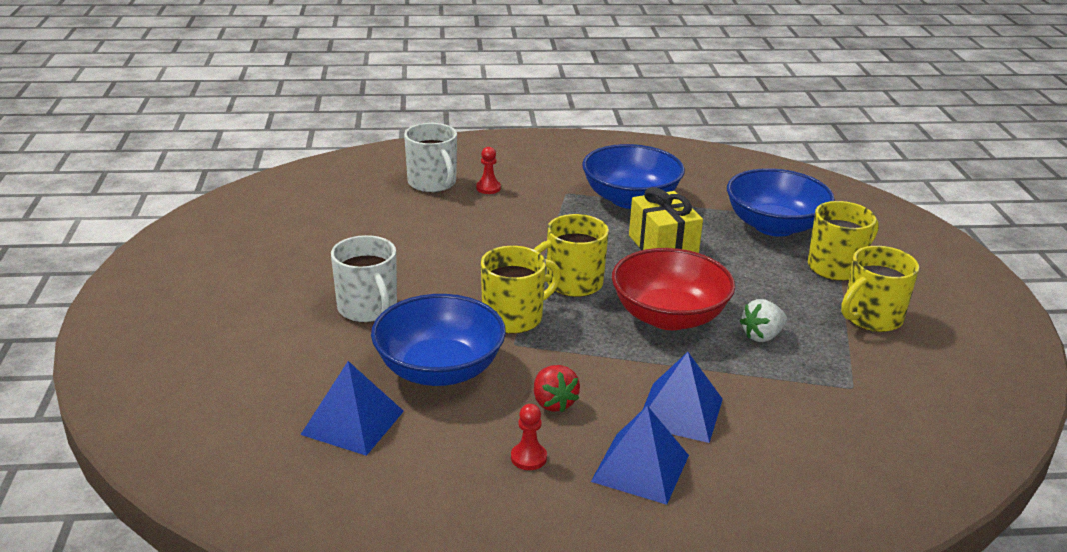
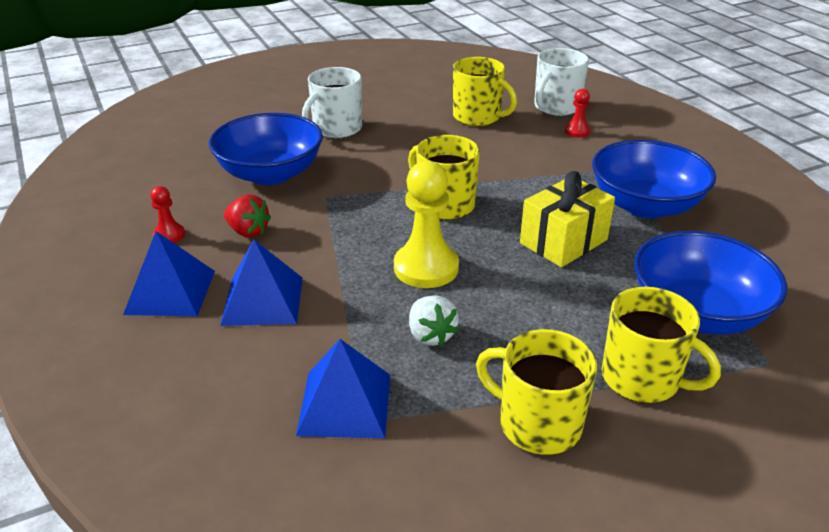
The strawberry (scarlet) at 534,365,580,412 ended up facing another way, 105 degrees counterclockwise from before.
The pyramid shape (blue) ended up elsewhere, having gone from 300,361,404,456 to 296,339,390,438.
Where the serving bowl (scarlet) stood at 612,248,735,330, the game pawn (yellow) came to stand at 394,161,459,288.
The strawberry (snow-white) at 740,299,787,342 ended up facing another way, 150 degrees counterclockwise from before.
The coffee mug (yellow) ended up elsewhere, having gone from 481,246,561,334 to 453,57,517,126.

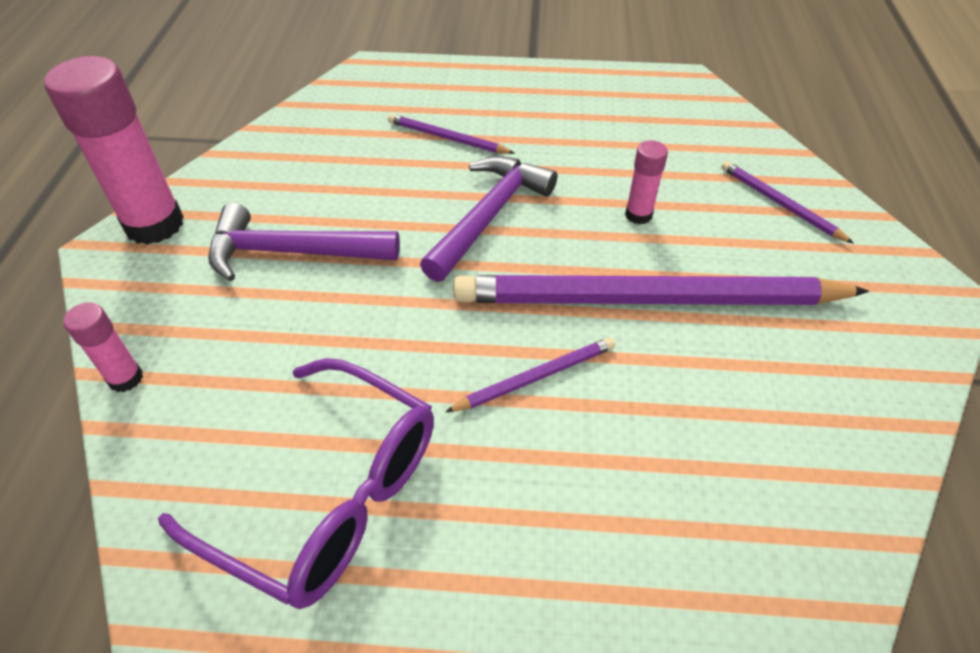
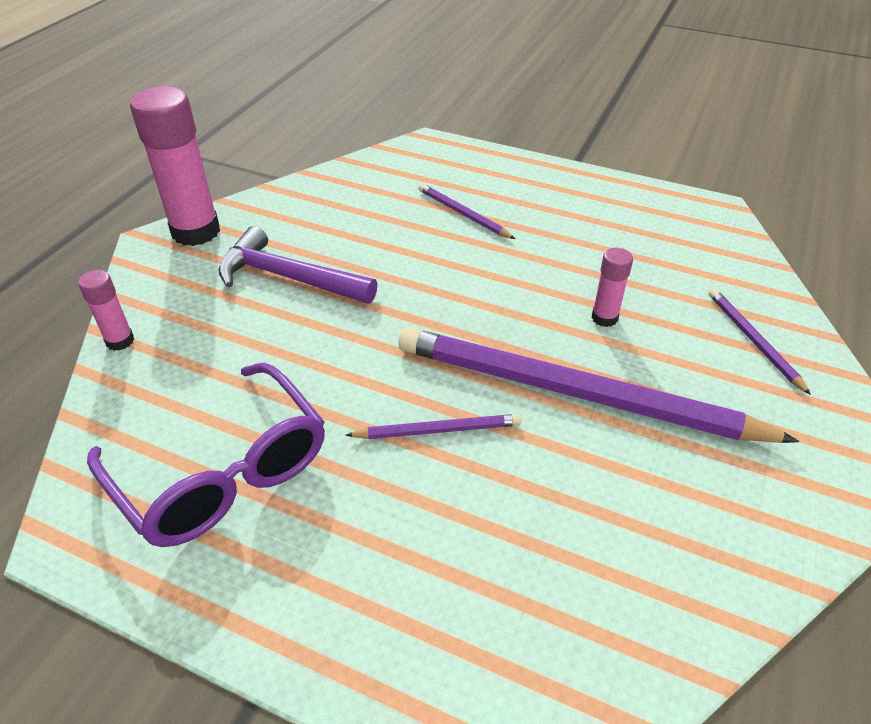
The second view lost the claw hammer (purple) at 420,156,557,282.

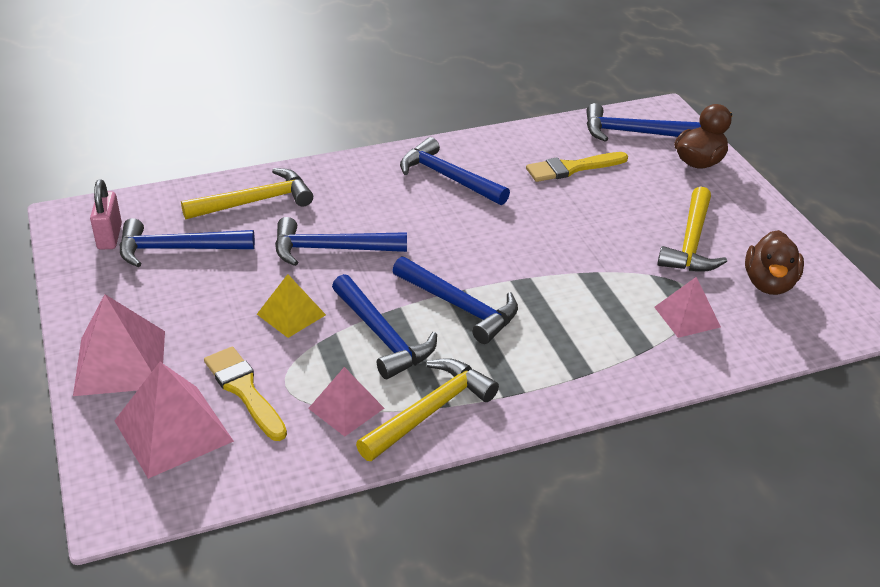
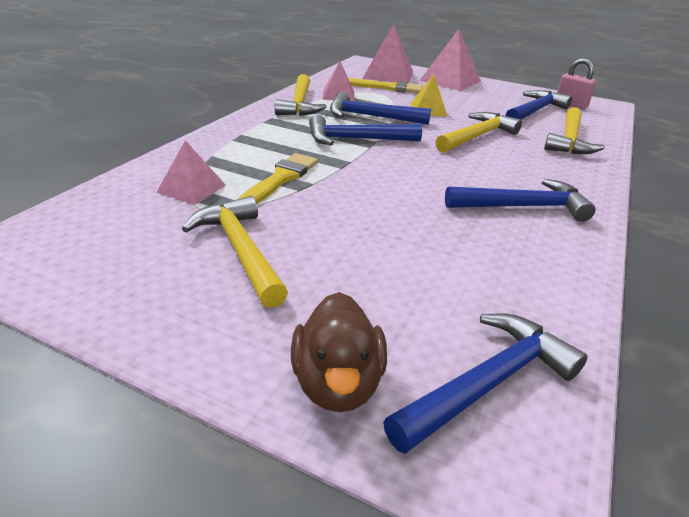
The paintbrush (yellow) ended up elsewhere, having gone from 526,152,628,182 to 238,153,318,204.
What was the claw hammer (blue) at 275,217,407,266 turned into the claw hammer (yellow) at 435,112,522,153.
The second view lost the rubber duck (brown) at 745,230,804,295.

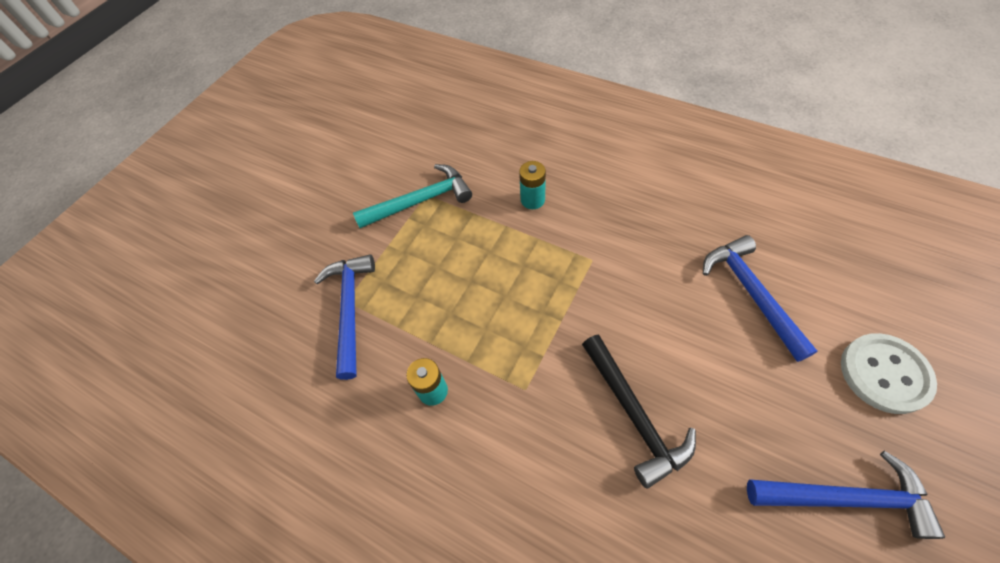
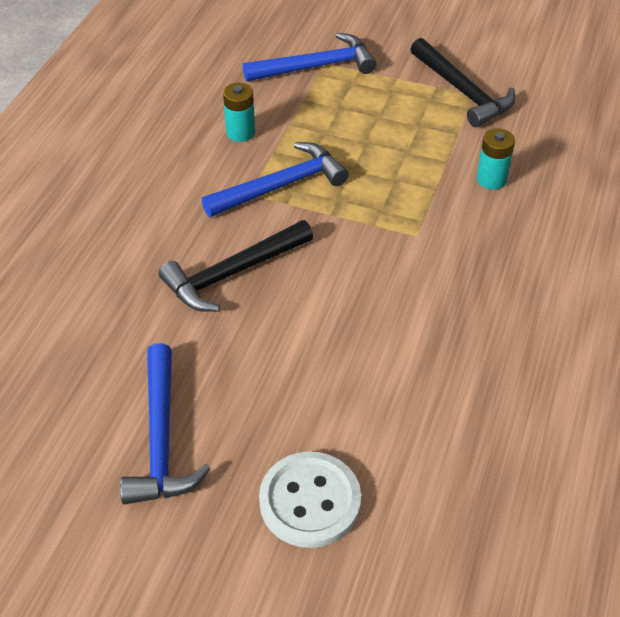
The claw hammer (blue) ended up elsewhere, having gone from 703,235,817,362 to 202,142,349,217.
What was the claw hammer (teal) at 353,164,472,228 turned into the claw hammer (ebony) at 410,38,516,127.

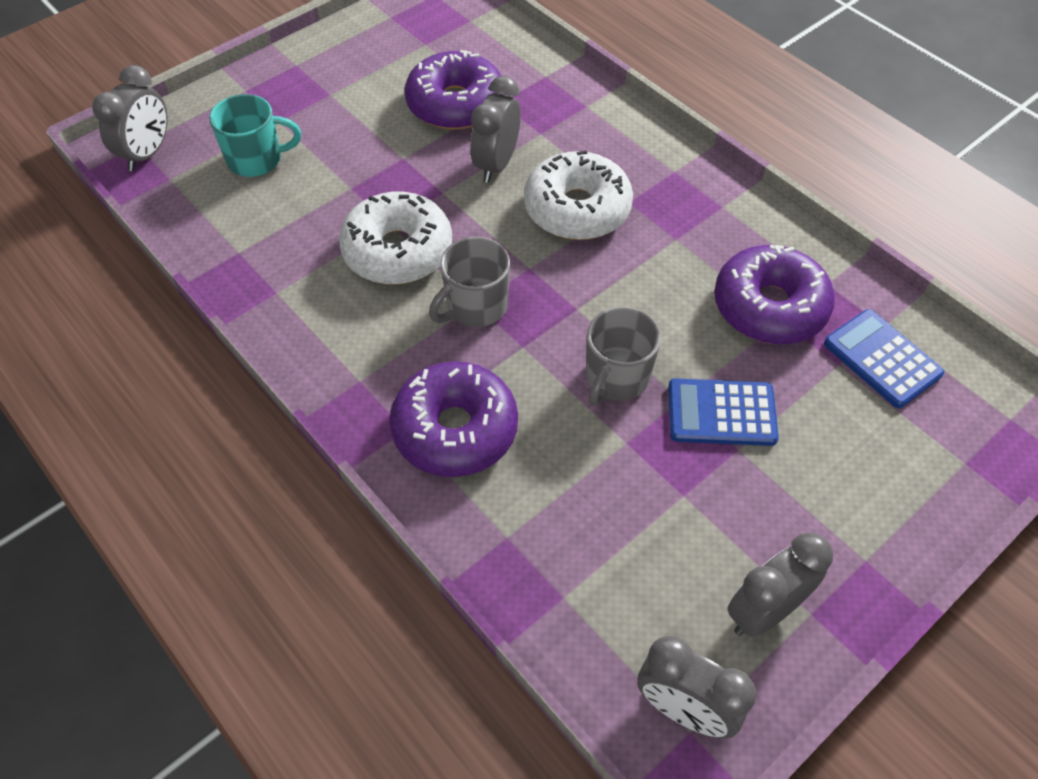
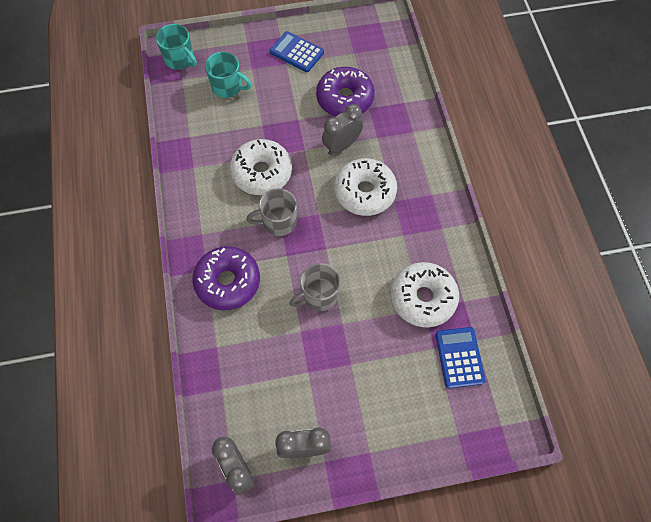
Where the alarm clock (ash-grey) stood at 92,65,167,171, the coffee mug (teal) came to stand at 156,24,197,70.
The calculator (blue) ended up elsewhere, having gone from 668,378,779,446 to 270,31,324,72.
What was the glazed donut (purple) at 714,245,835,344 turned into the glazed donut (snow-white) at 391,262,459,328.

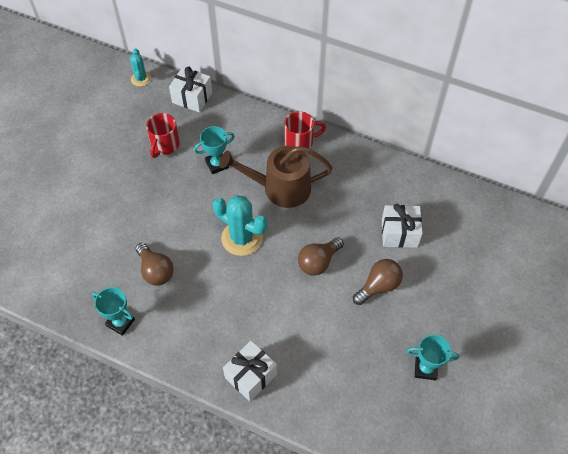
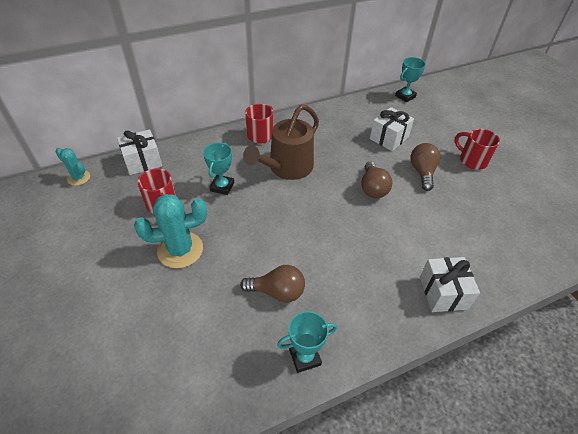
The saguaro cactus (teal) ended up elsewhere, having gone from 213,195,267,256 to 134,194,207,268.
The prize cup (teal) ended up elsewhere, having gone from 407,335,459,380 to 395,57,426,102.
The second view gained the coffee mug (scarlet) at 454,129,500,170.

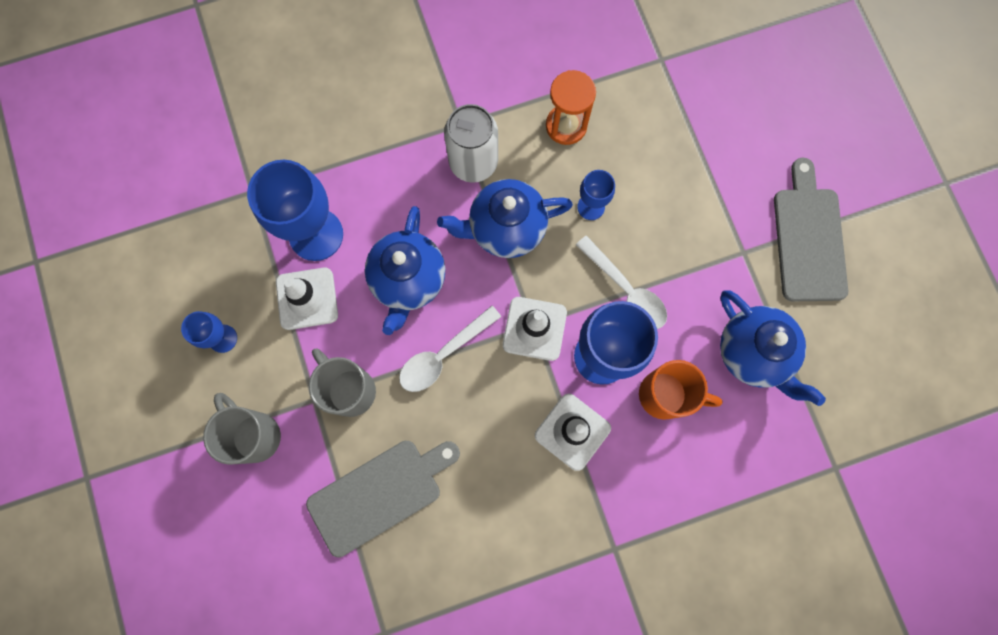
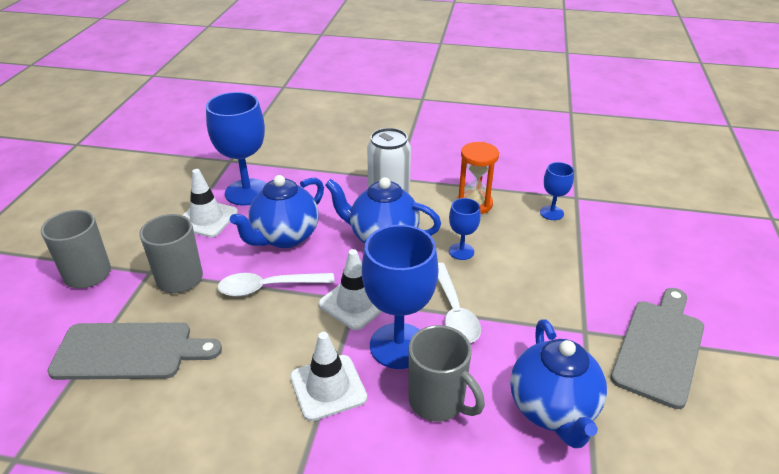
What was the coffee mug (orange) at 639,360,723,420 turned into the coffee mug (ash-grey) at 409,325,485,422.
The goblet (blue) ended up elsewhere, having gone from 181,311,237,353 to 540,162,574,220.

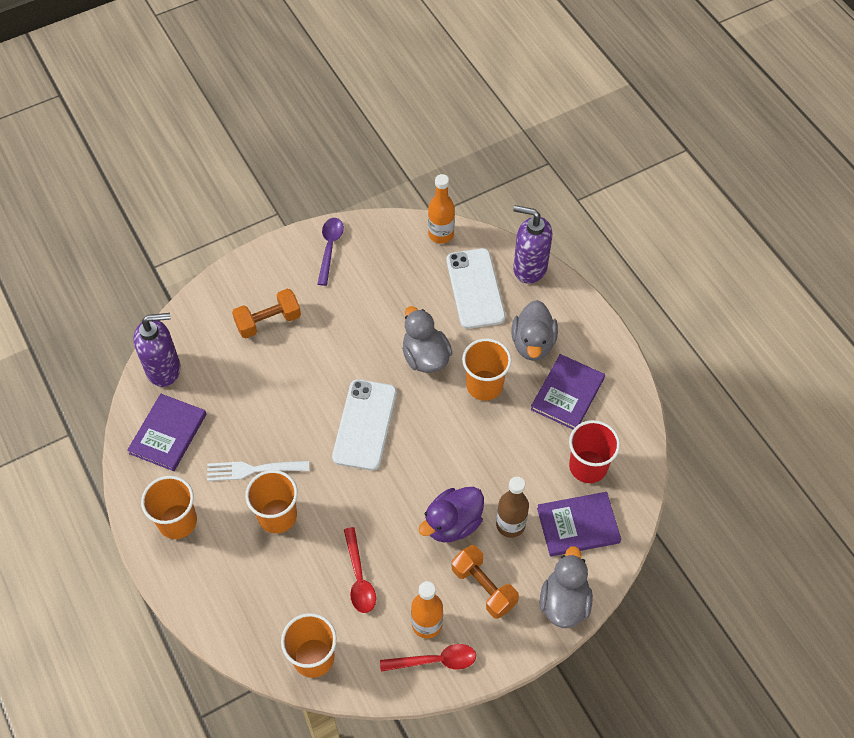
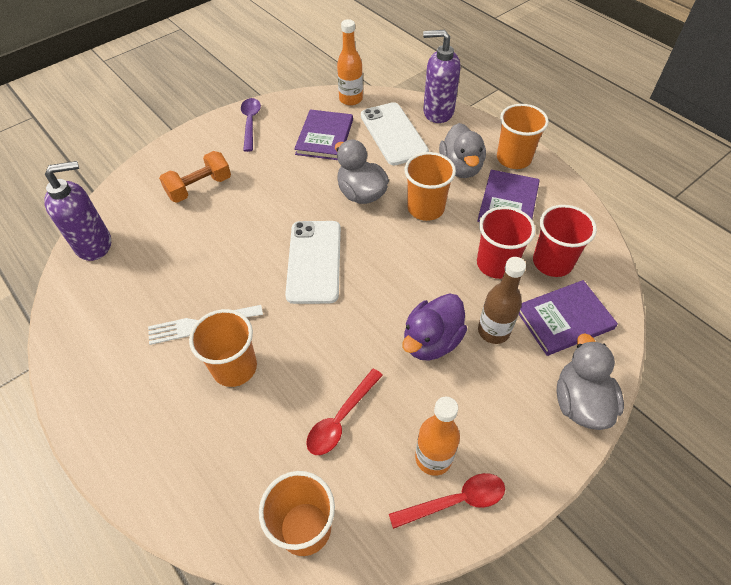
The hardcover (purple) ended up elsewhere, having gone from 127,394,206,471 to 294,109,353,160.
The spoon (scarlet) at 344,527,376,613 ended up facing another way, 60 degrees clockwise from before.
The second view gained the tumbler (scarlet) at 477,206,536,279.
The tumbler (orange) ended up elsewhere, having gone from 141,476,197,539 to 497,104,549,169.
The second view lost the dumbbell (orange) at 452,545,519,619.

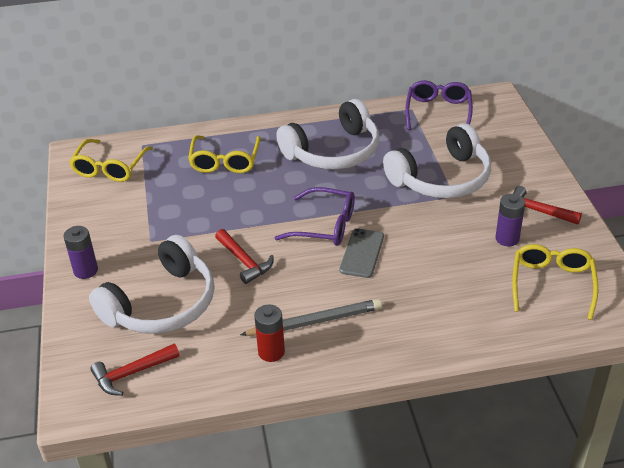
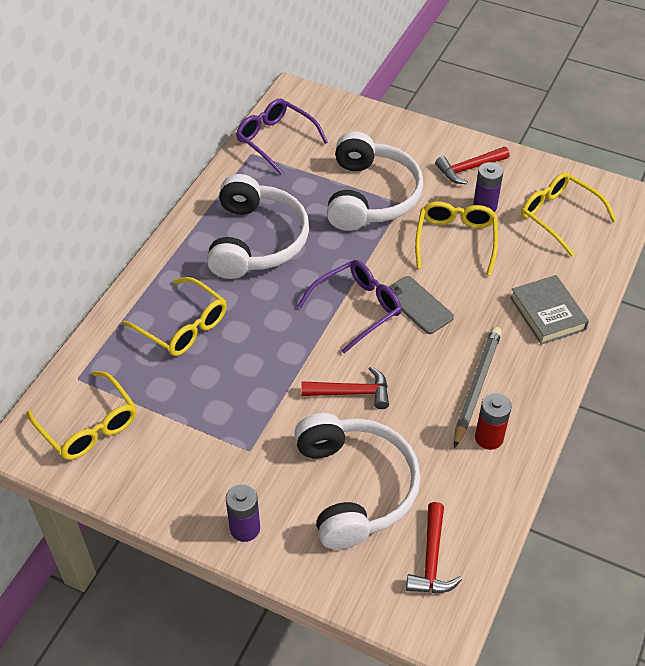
The second view gained the eyeglasses (yellow) at 415,202,498,276.
The second view gained the hardcover (ash-grey) at 510,275,589,345.

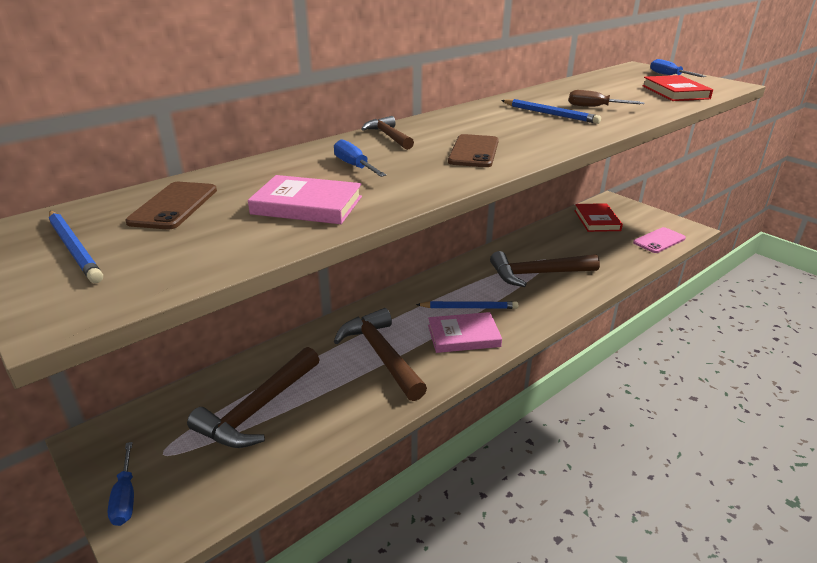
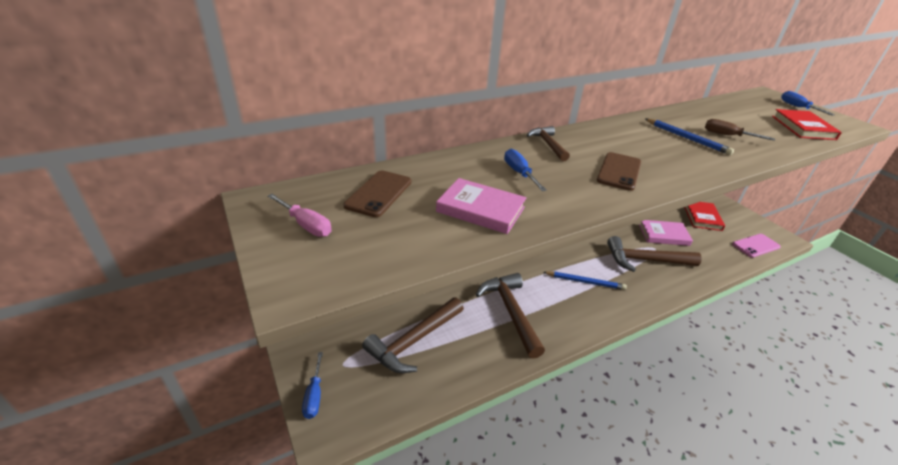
Where the lead pencil (blue) stood at 49,211,103,283, the hand screwdriver (pink) came to stand at 267,194,332,237.
The hardcover (pink) ended up elsewhere, having gone from 428,312,502,353 to 639,220,693,246.

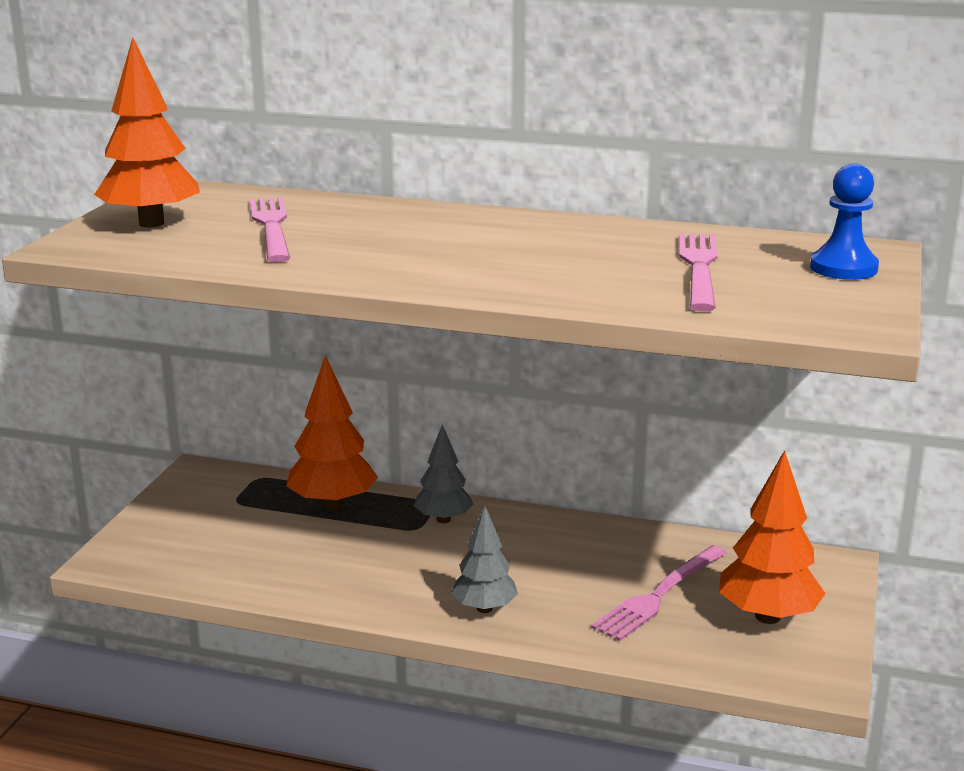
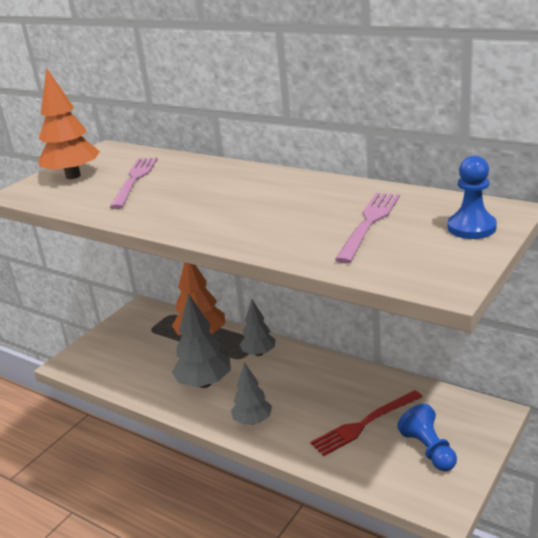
The second view gained the fir tree (ash-grey) at 172,293,231,388.
What was the fork (pink) at 591,545,727,641 turned into the fork (scarlet) at 310,390,422,456.
Where the fir tree (orange) stood at 719,450,826,624, the game pawn (blue) came to stand at 397,404,457,471.

